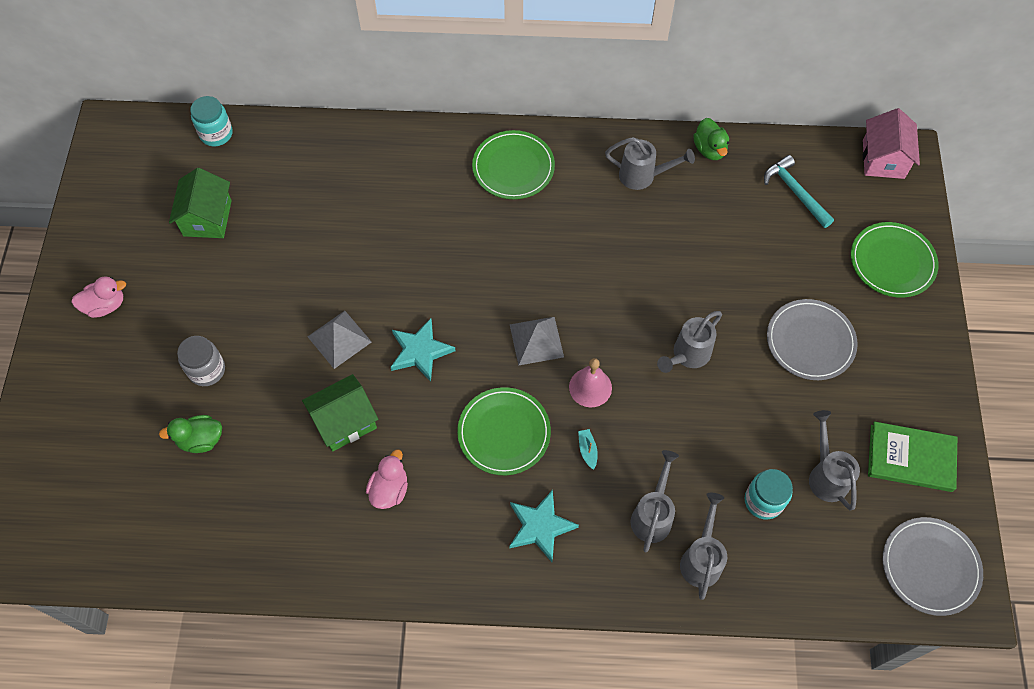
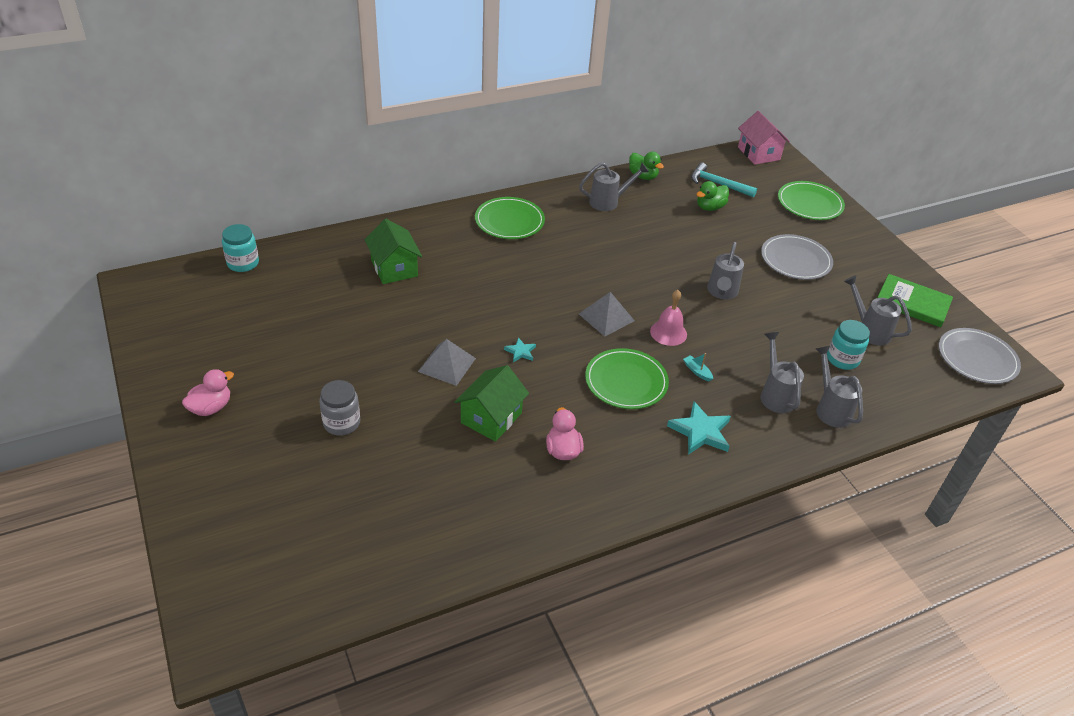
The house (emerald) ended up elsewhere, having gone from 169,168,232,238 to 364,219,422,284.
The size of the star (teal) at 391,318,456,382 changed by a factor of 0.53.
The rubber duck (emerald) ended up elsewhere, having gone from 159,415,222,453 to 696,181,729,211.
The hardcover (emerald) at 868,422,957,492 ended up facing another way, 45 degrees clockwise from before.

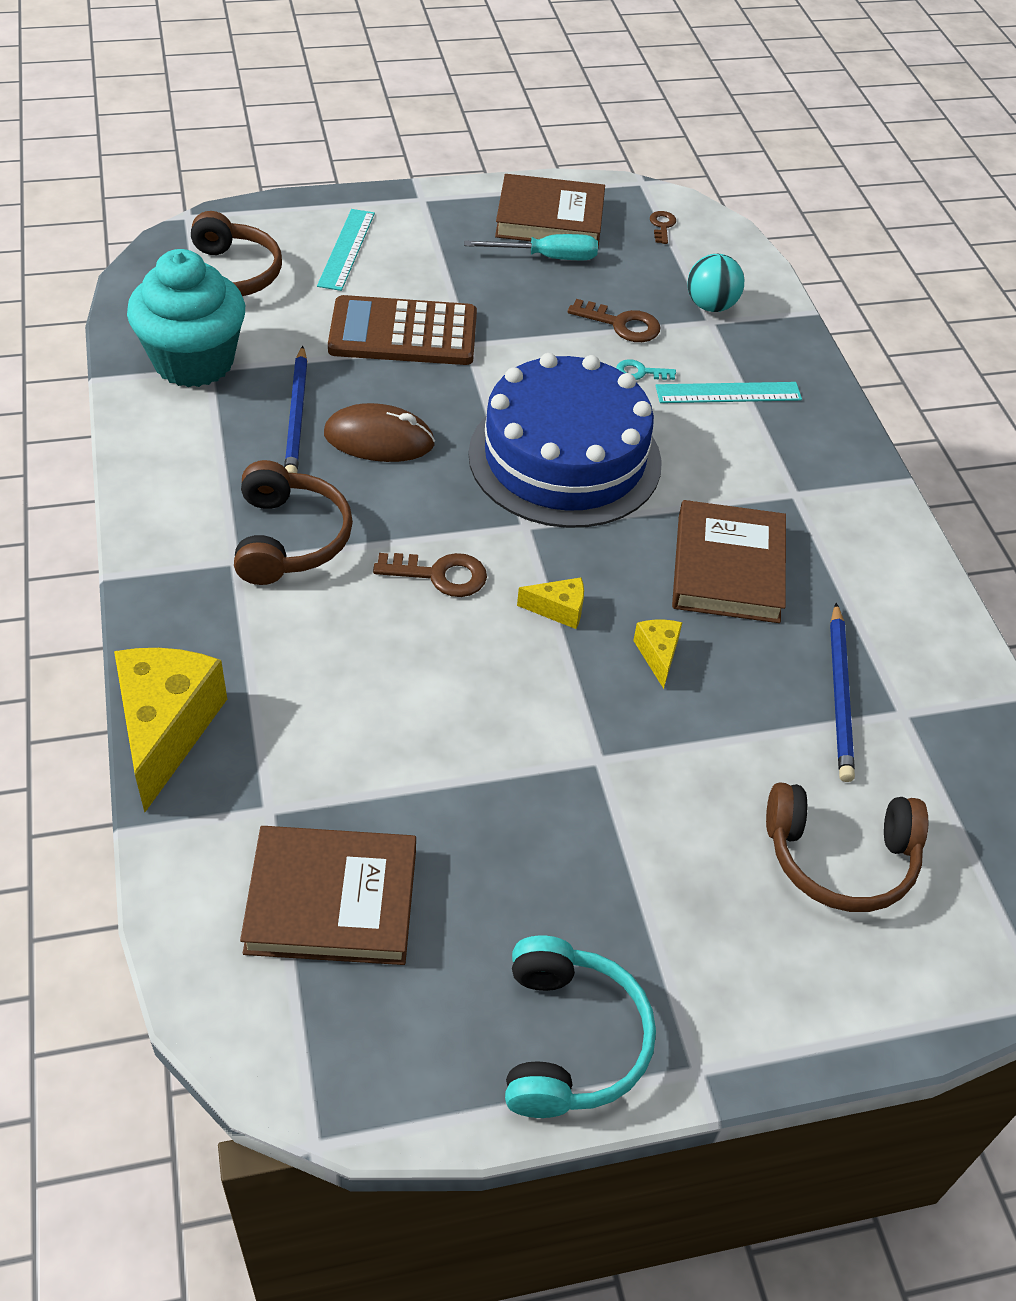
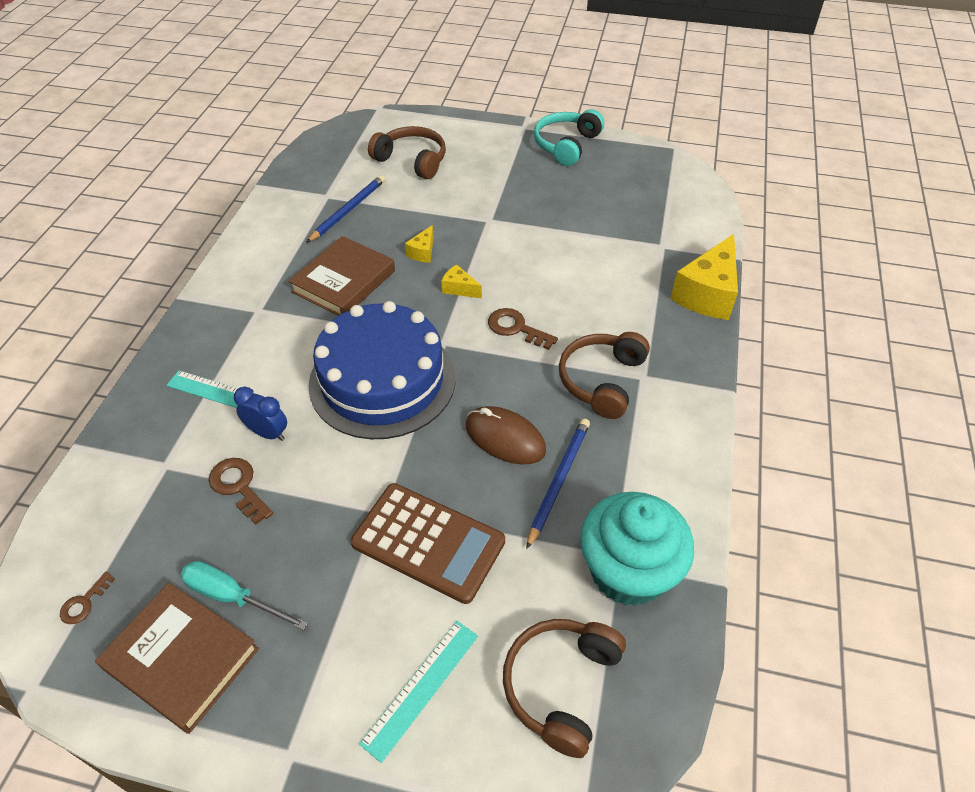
Where the key (teal) stood at 616,359,676,380, the alarm clock (blue) came to stand at 234,387,287,441.
The second view lost the hardcover (brown) at 240,826,416,965.
The second view lost the sphere (teal) at 687,254,744,312.

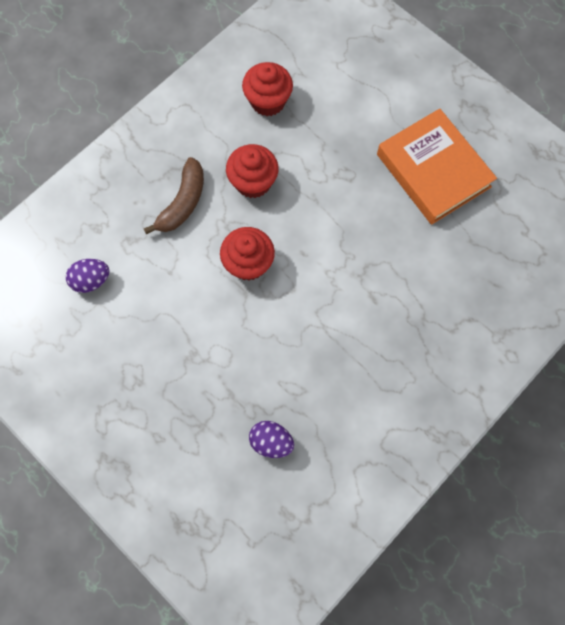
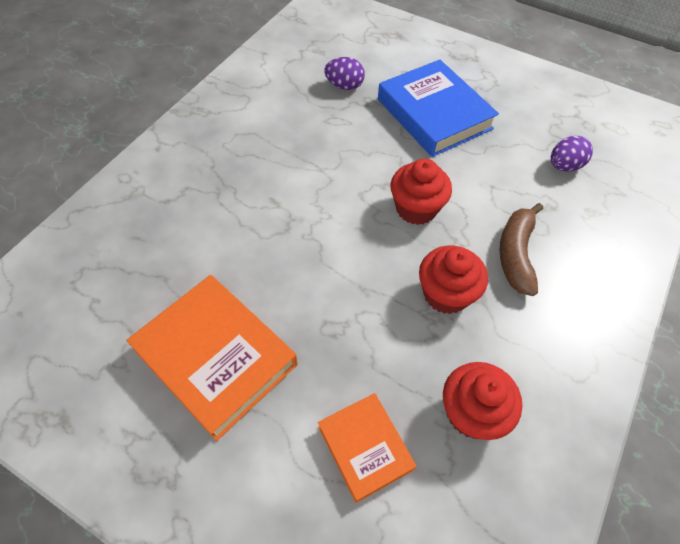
The second view gained the hardcover (orange) at 318,393,416,503.
The second view gained the hardcover (blue) at 378,60,499,157.

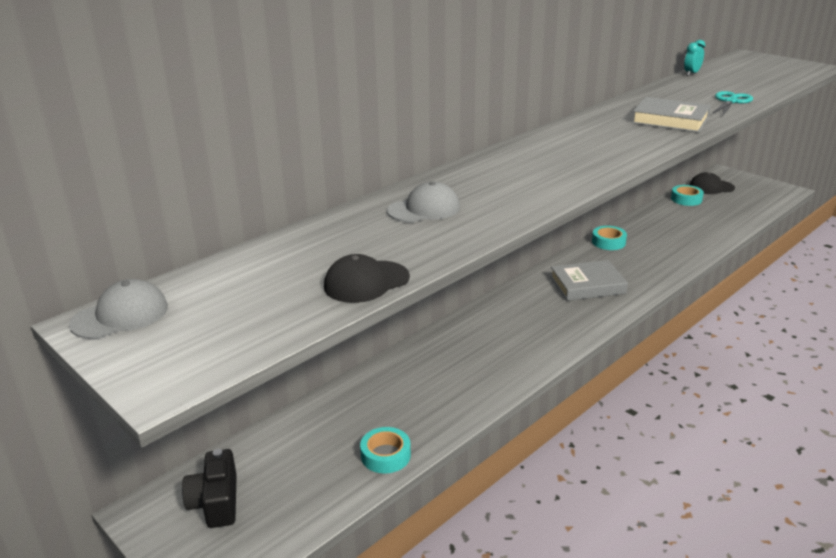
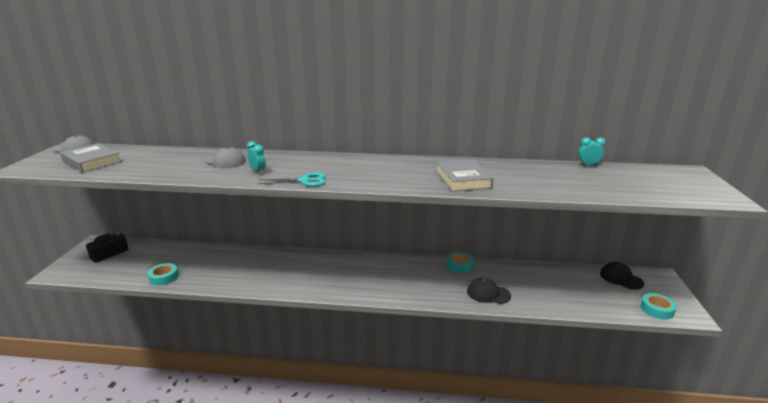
The hardcover (ash-grey) ended up elsewhere, having gone from 550,260,628,301 to 60,143,122,172.
The second view gained the alarm clock (teal) at 247,141,266,174.
The shears (teal) ended up elsewhere, having gone from 712,91,753,116 to 258,172,326,186.
The cap (ebony) ended up elsewhere, having gone from 324,254,410,303 to 467,278,511,304.
The roll of tape (teal) ended up elsewhere, having gone from 671,185,704,206 to 641,293,677,319.

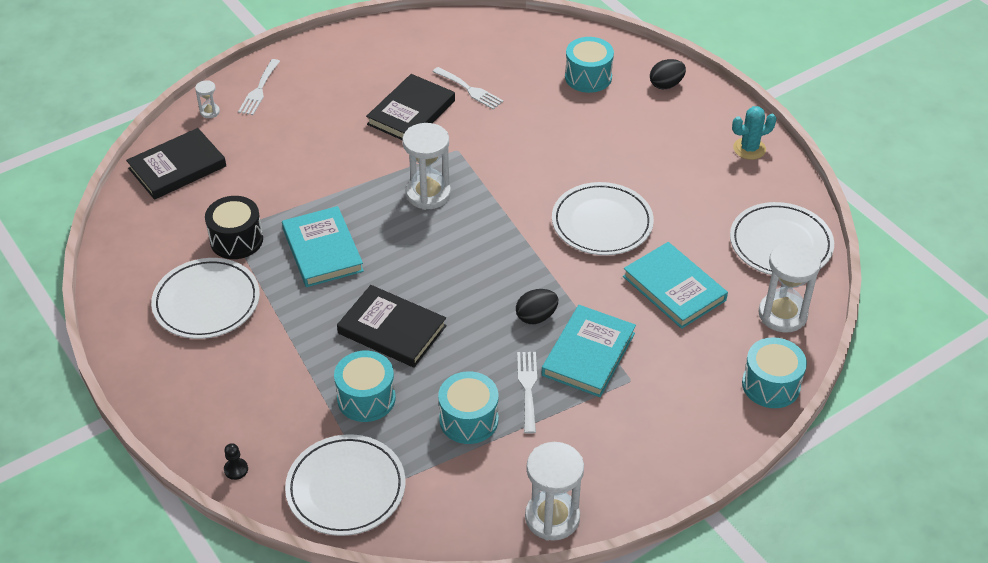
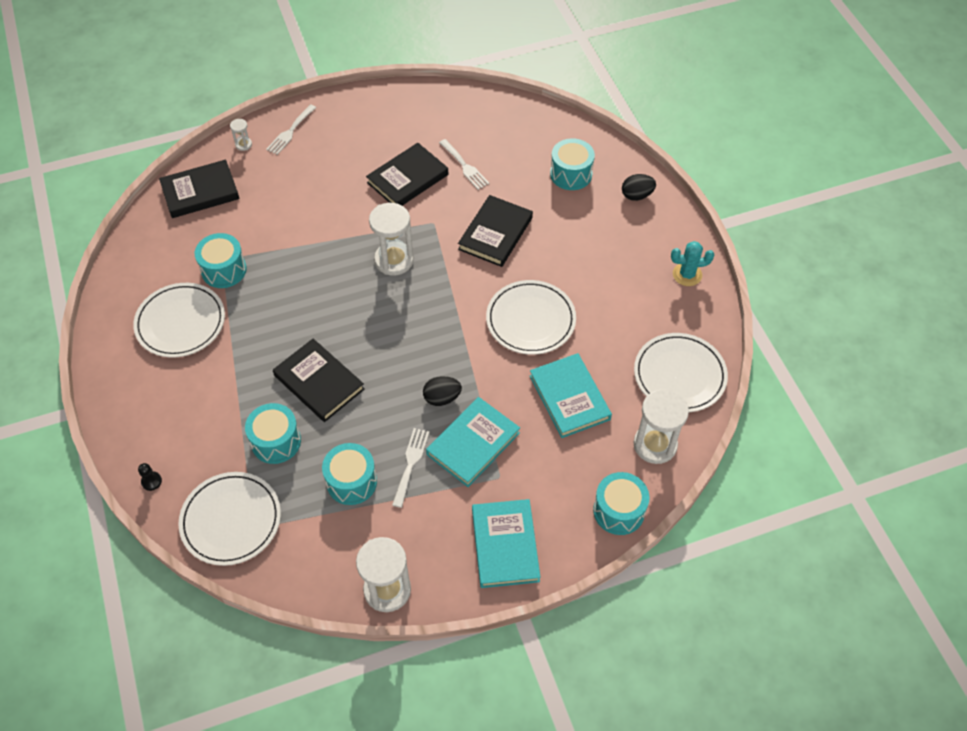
What was the drum (ebony) at 205,196,263,259 turned into the drum (teal) at 195,233,247,288.
The second view gained the hardcover (ebony) at 458,195,533,267.
The hardcover (teal) ended up elsewhere, having gone from 282,206,364,287 to 472,499,541,588.

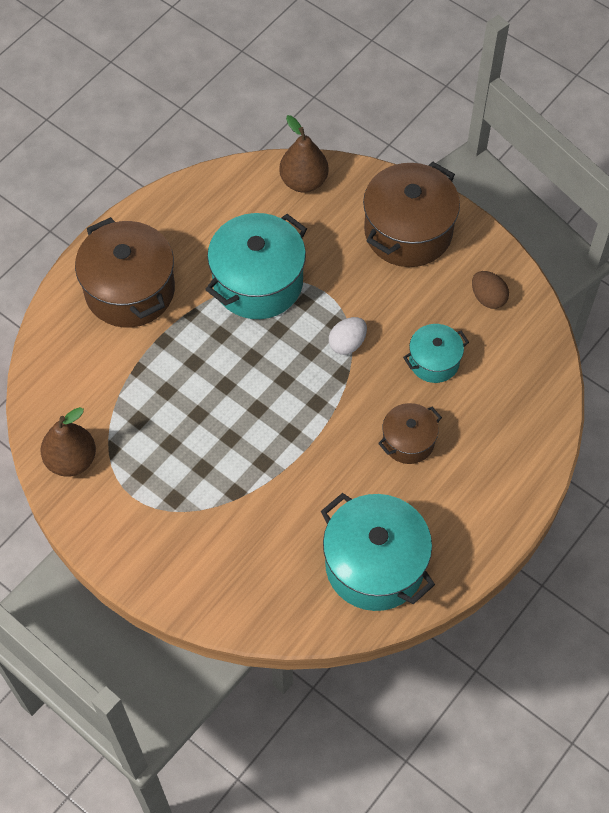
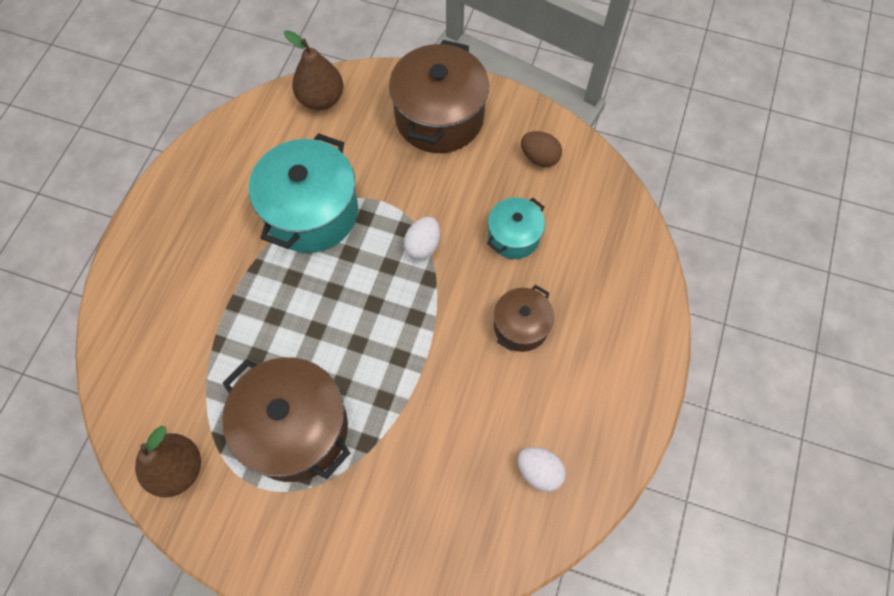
The cooking pot (brown) ended up elsewhere, having gone from 75,217,175,328 to 222,357,350,482.
Where the cooking pot (teal) stood at 321,493,435,611, the egg (snow-white) came to stand at 517,447,566,492.

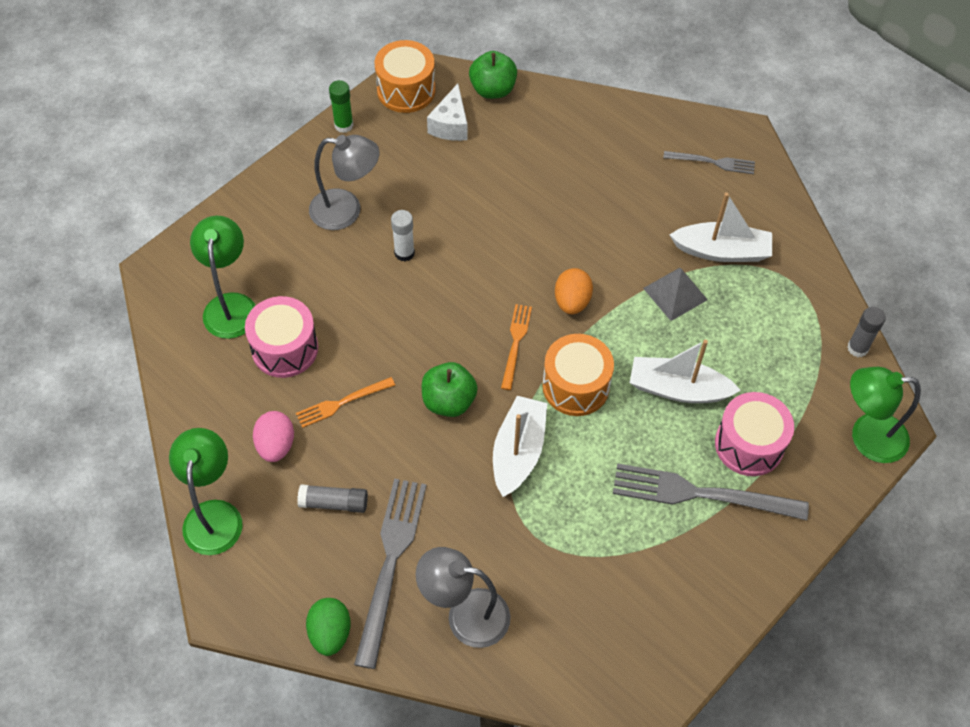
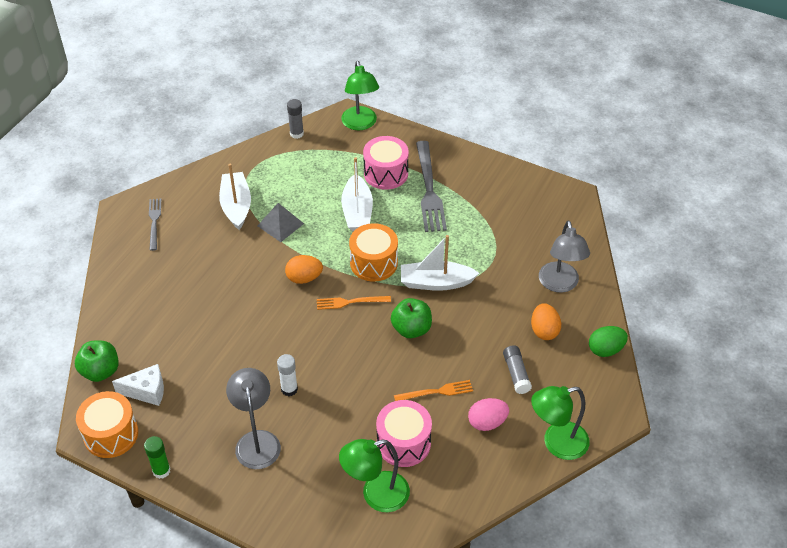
The fork (orange) at 296,377,395,428 ended up facing another way, 60 degrees counterclockwise from before.
Where the fork (ash-grey) stood at 354,479,426,669, the egg (orange) came to stand at 531,303,561,340.

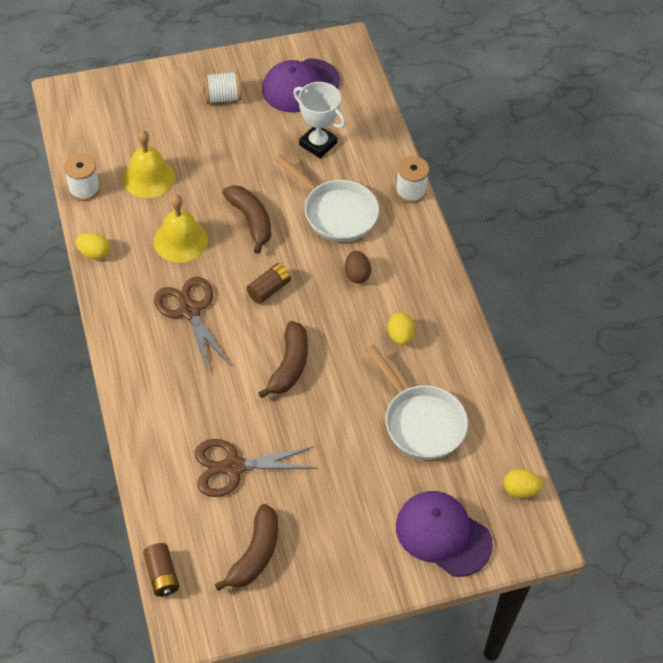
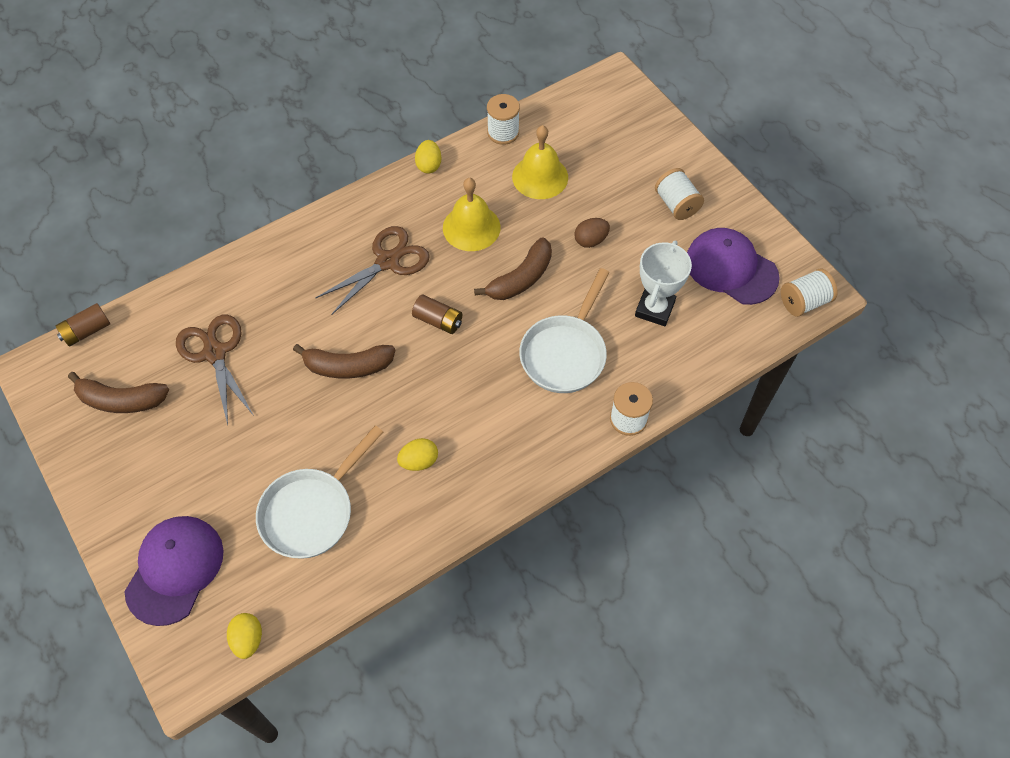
The egg (brown) ended up elsewhere, having gone from 345,251,371,283 to 575,218,610,248.
The second view gained the reel of thread (snow-white) at 781,268,838,317.

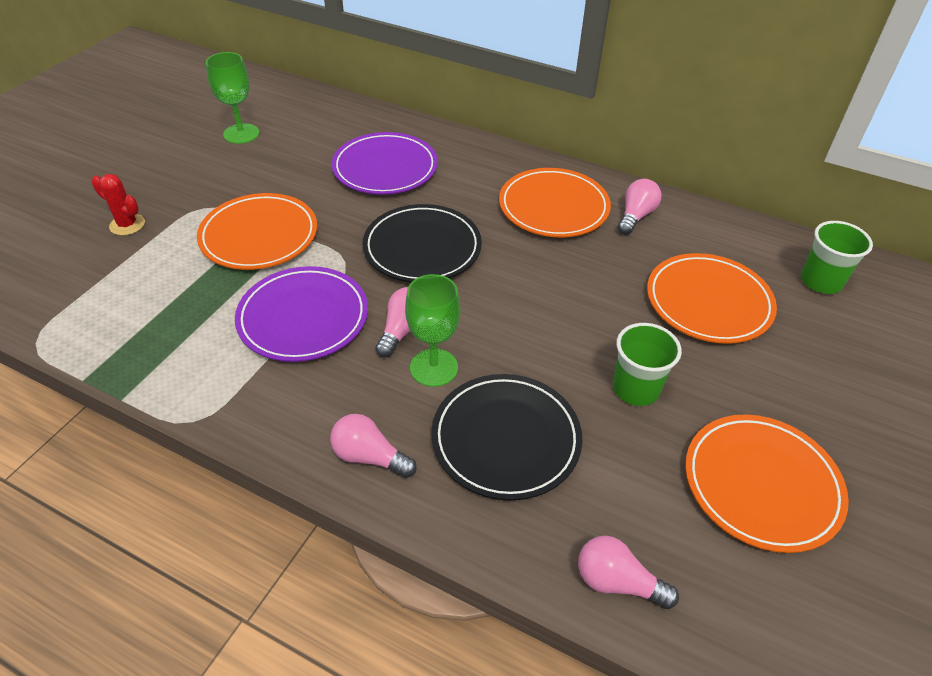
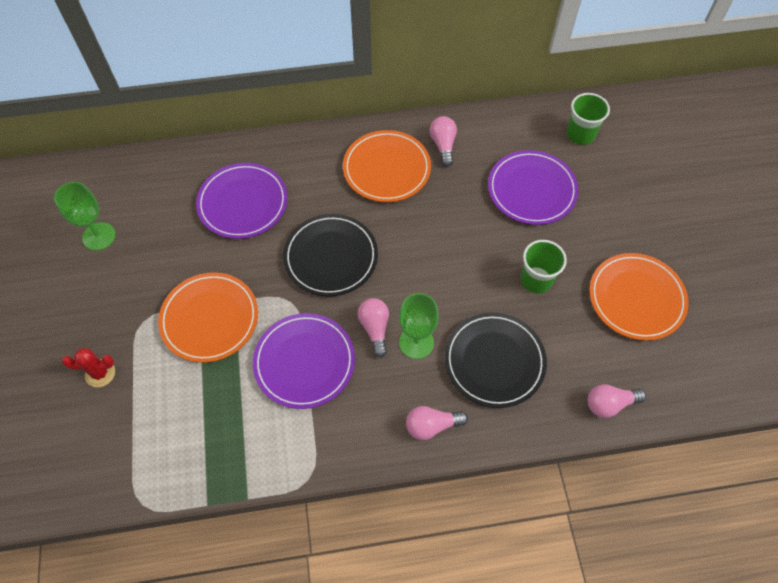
What was the dinner plate (orange) at 647,253,777,344 turned into the dinner plate (purple) at 488,150,579,225.

